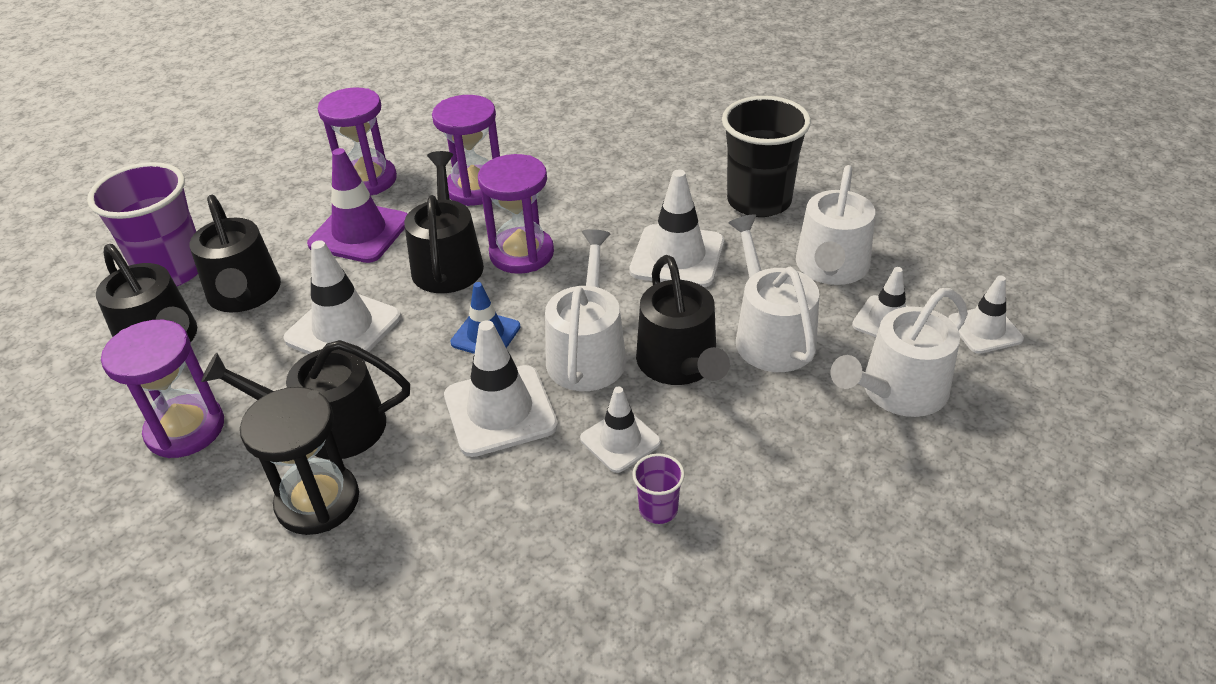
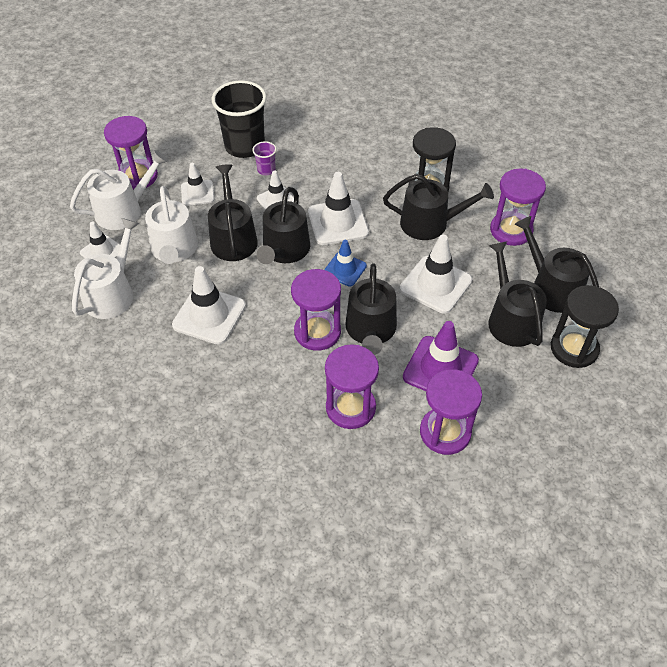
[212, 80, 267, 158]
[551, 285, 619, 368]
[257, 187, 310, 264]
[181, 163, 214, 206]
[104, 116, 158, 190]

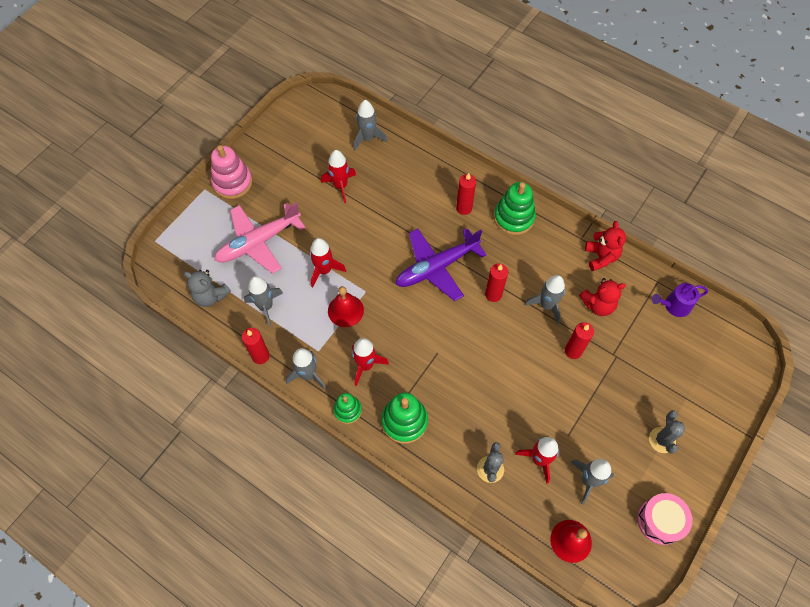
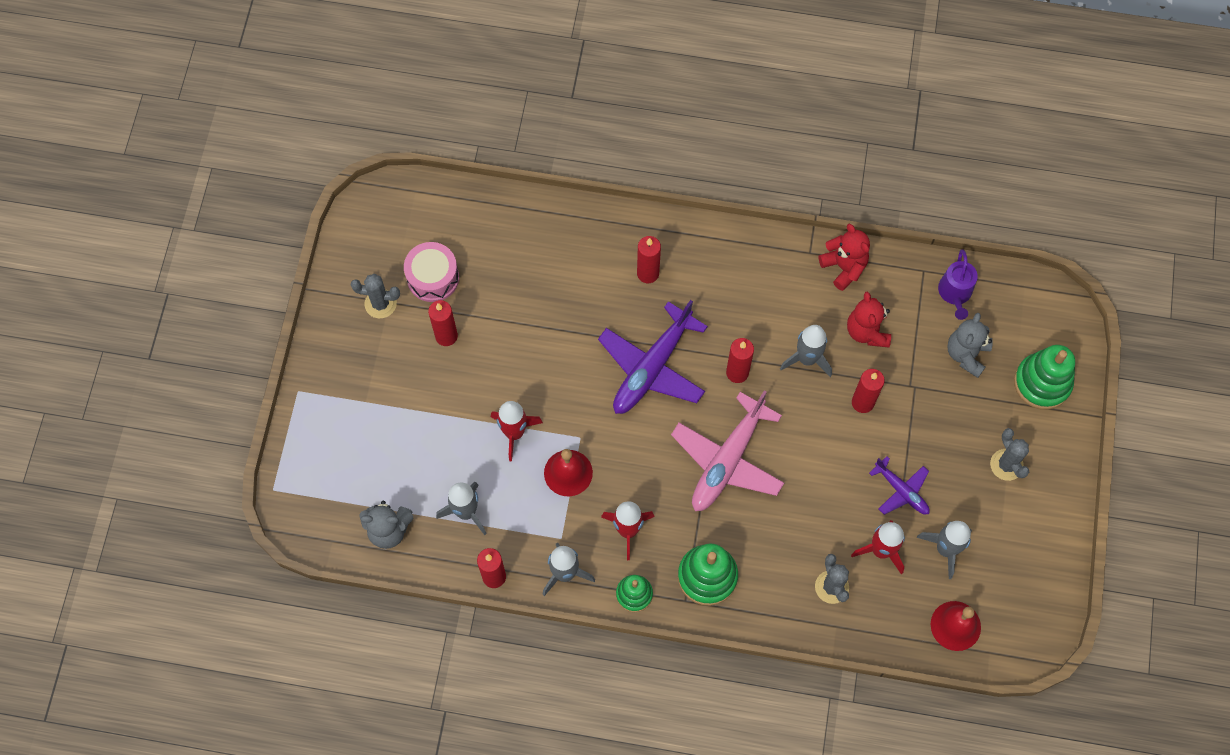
[354, 100, 387, 151] (first image)
[211, 145, 253, 199] (first image)
[321, 150, 356, 203] (first image)
[1014, 345, 1075, 410]
[671, 390, 784, 511]
[847, 292, 891, 347]
[938, 250, 978, 320]
[404, 242, 459, 302]
[351, 274, 400, 318]
[428, 300, 458, 346]
[947, 313, 993, 378]
[869, 456, 930, 515]

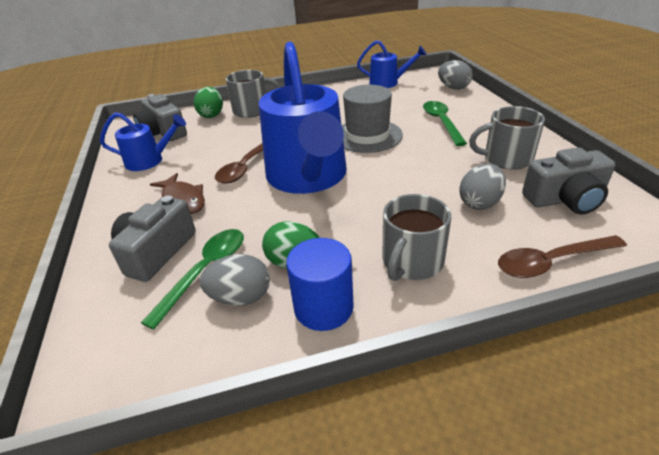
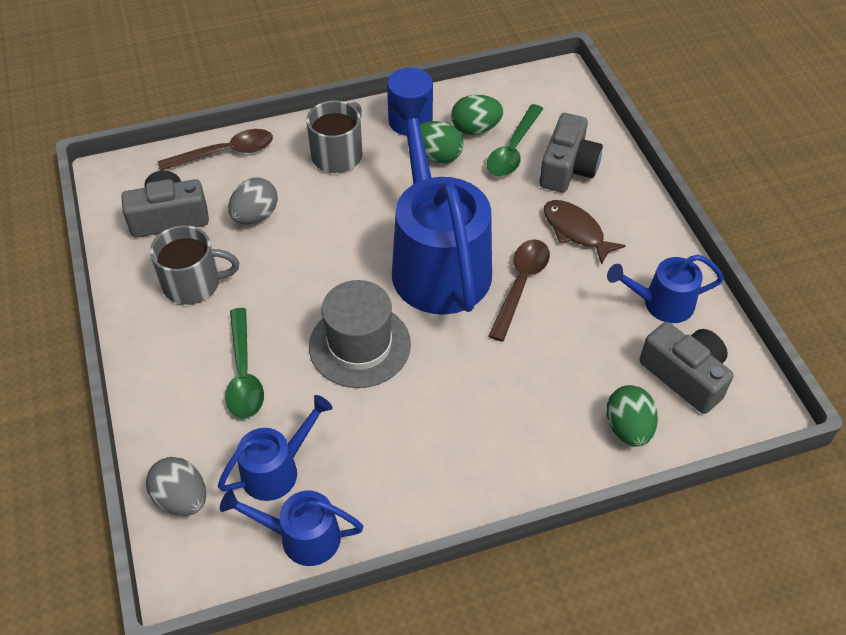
[225, 70, 280, 118] (first image)
[451, 95, 503, 135]
[218, 395, 333, 501]

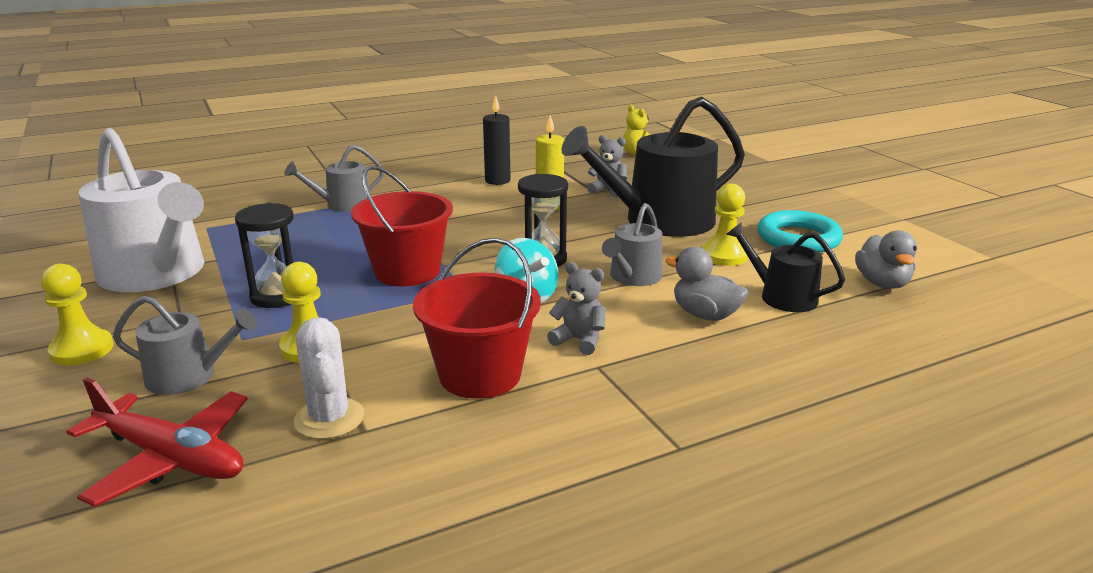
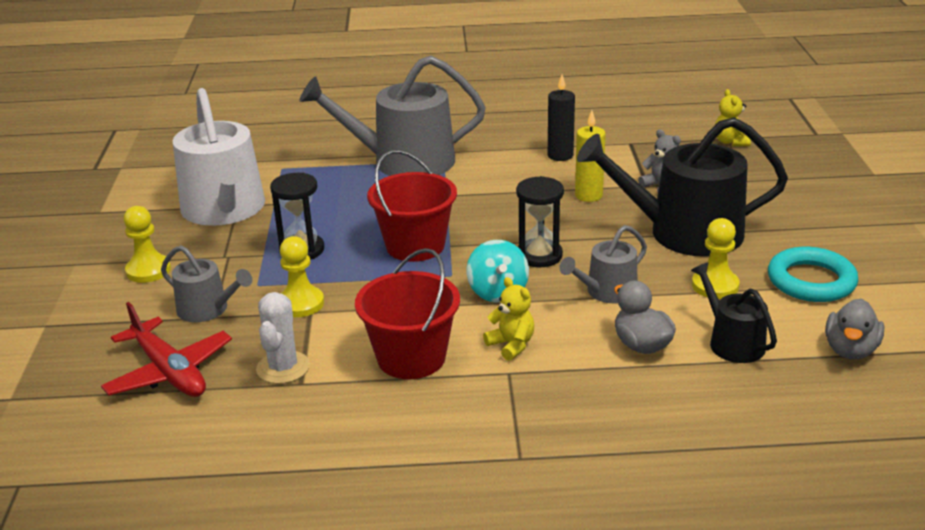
[299, 56, 486, 176]
[483, 277, 534, 361]

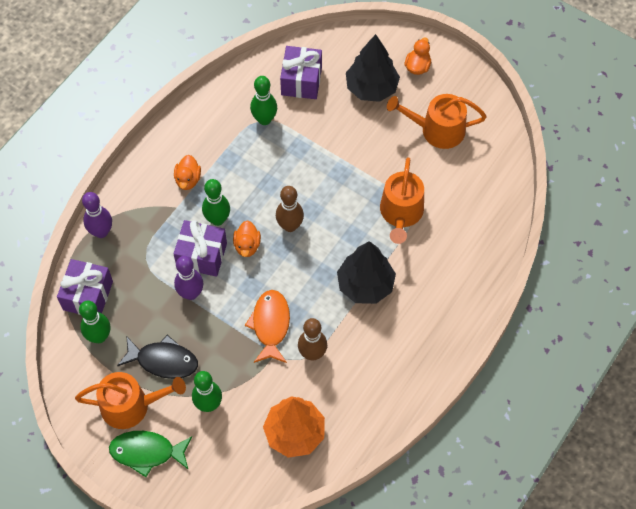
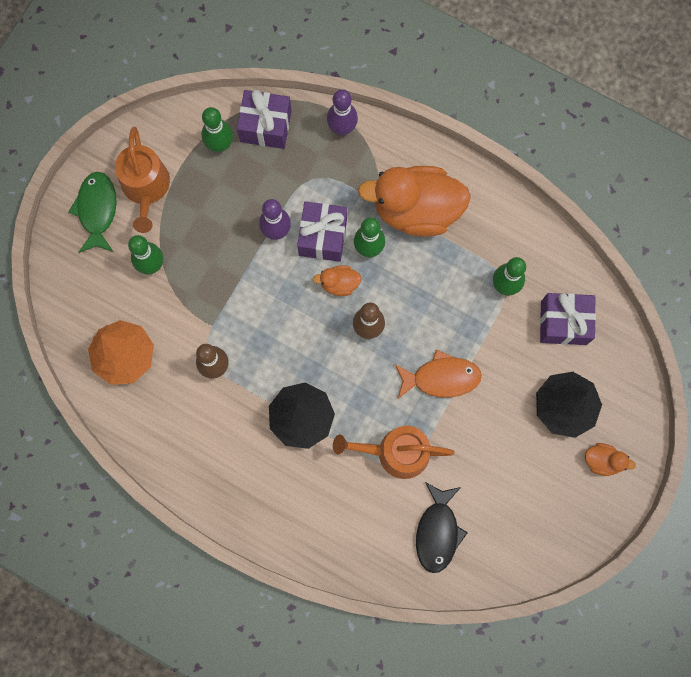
[387, 94, 487, 149] (first image)
[358, 166, 471, 237]
[395, 349, 482, 399]
[416, 482, 468, 573]

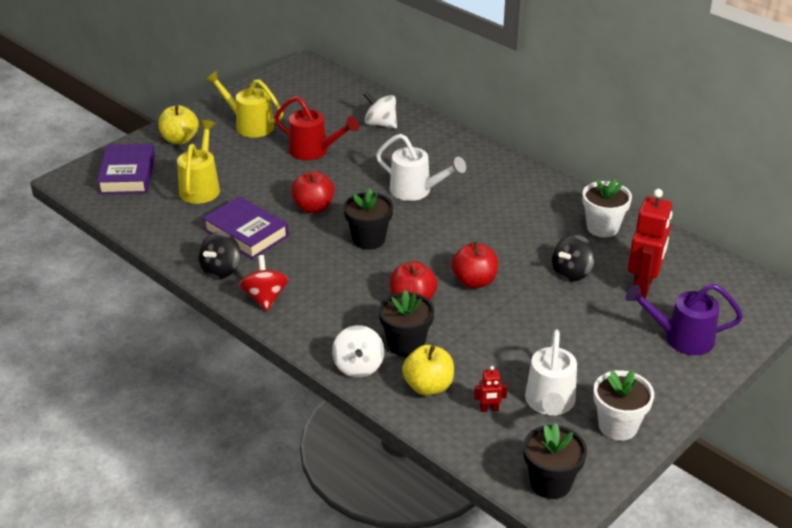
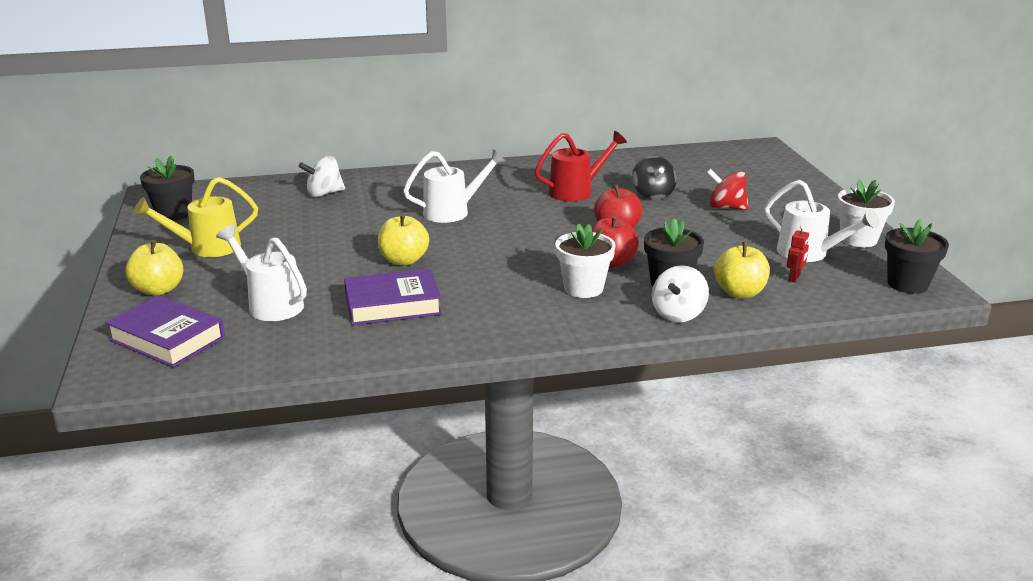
[534, 131, 627, 201]
[216, 225, 307, 321]
[378, 214, 429, 266]
[555, 223, 615, 298]
[140, 156, 195, 221]
[628, 189, 673, 298] (first image)
[198, 232, 241, 279] (first image)
[707, 169, 749, 210]
[625, 284, 743, 355] (first image)
[652, 265, 709, 322]

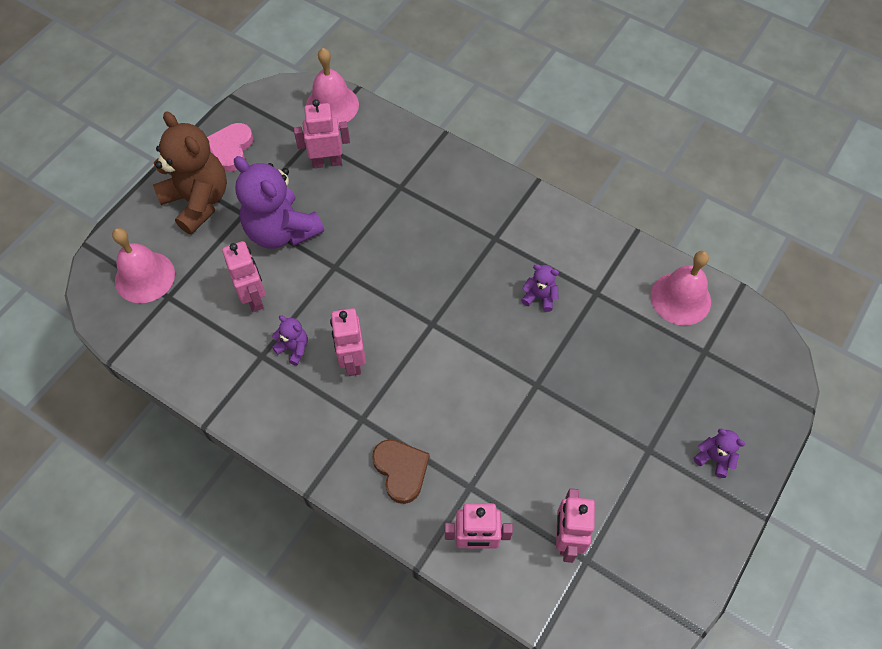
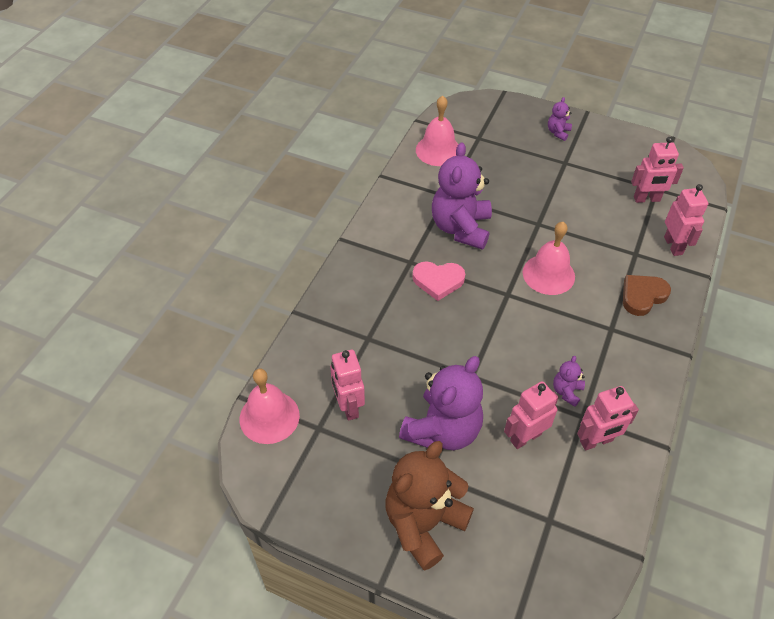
[412, 261, 465, 301]
[523, 222, 575, 295]
[432, 142, 492, 250]
[577, 386, 639, 450]

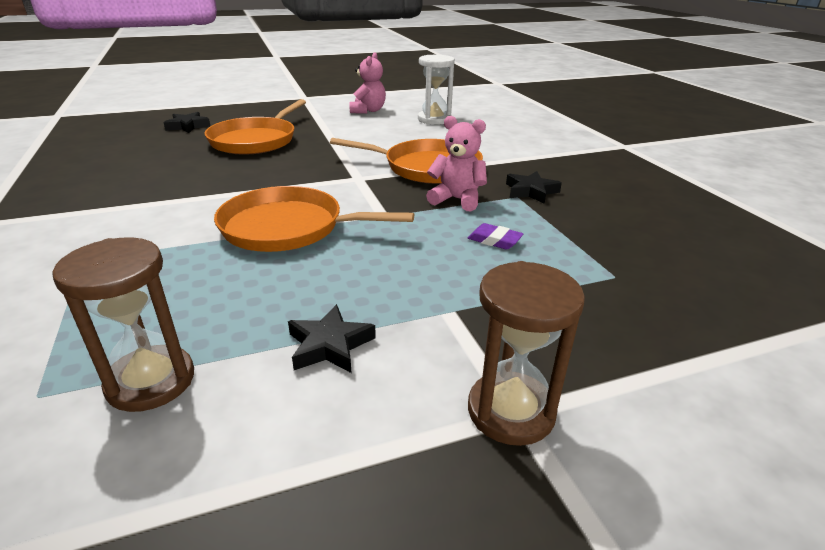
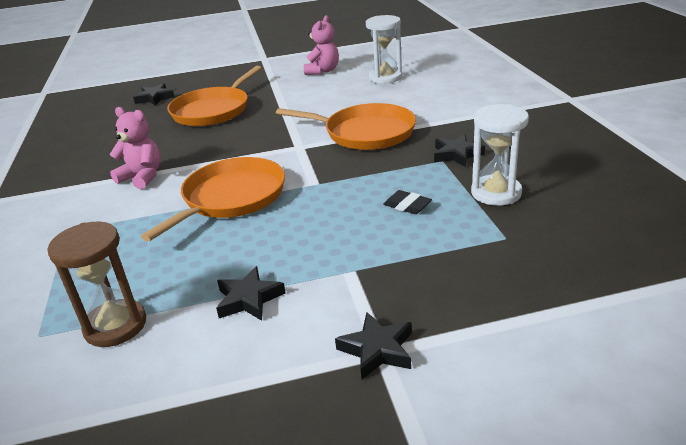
[109, 107, 161, 189]
[141, 157, 285, 242]
[383, 190, 432, 214]
[335, 312, 412, 380]
[471, 104, 529, 206]

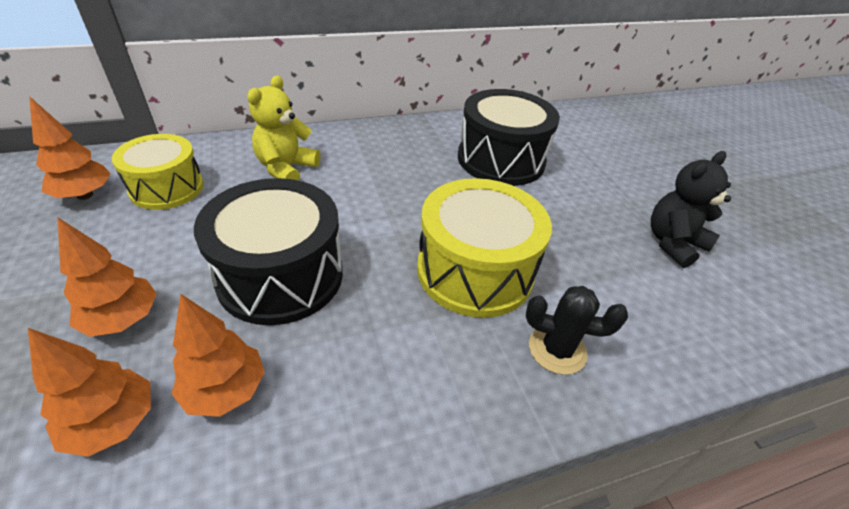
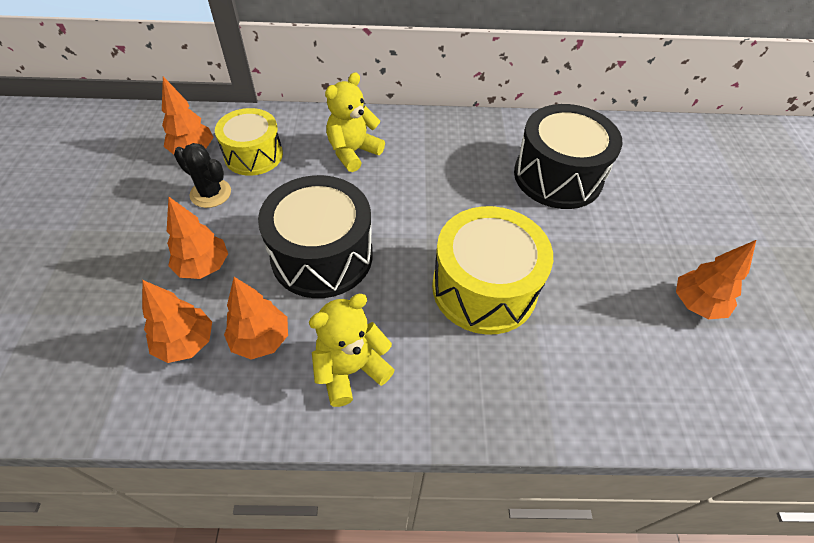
[676, 240, 756, 319]
[174, 143, 231, 208]
[309, 294, 395, 407]

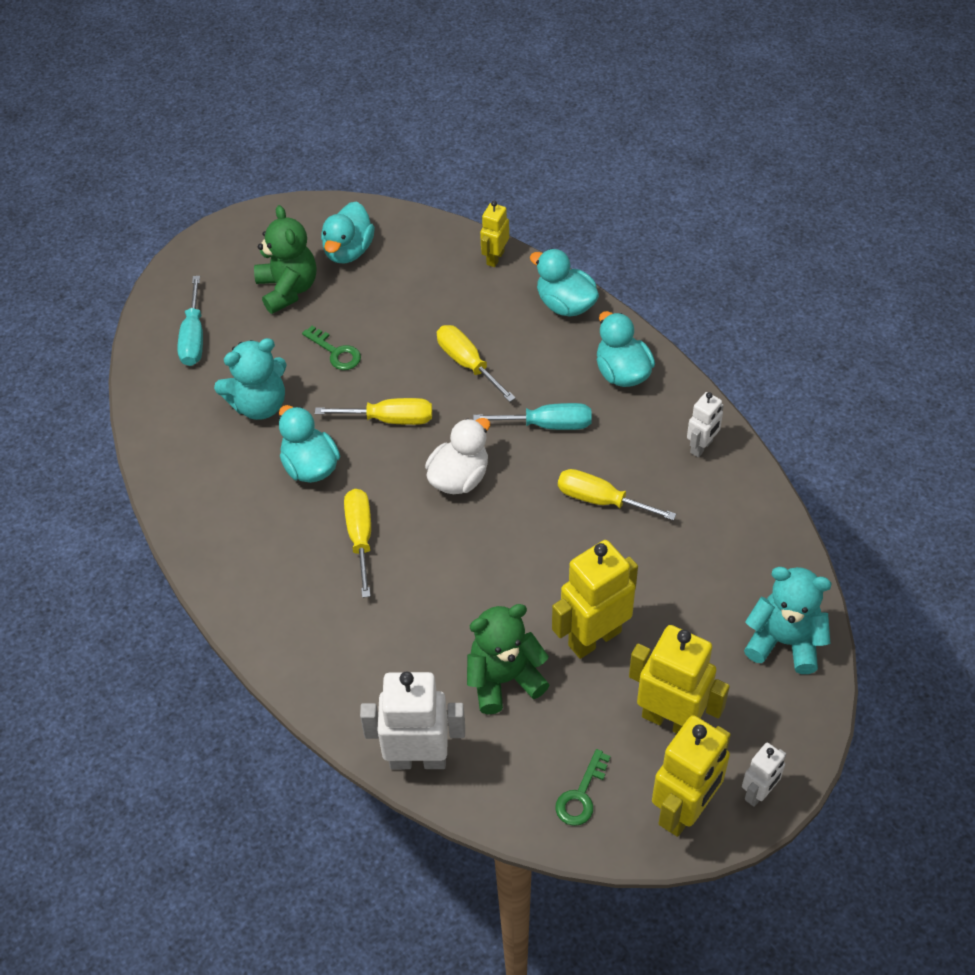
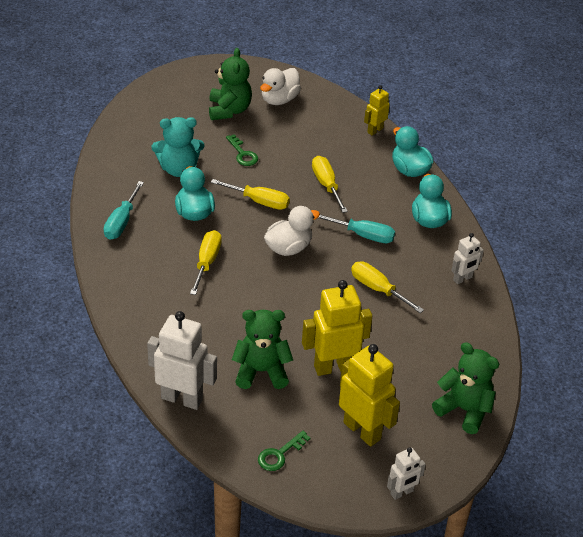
[260, 68, 301, 105]
[104, 181, 144, 240]
[432, 342, 499, 434]
[652, 715, 731, 837] (first image)

